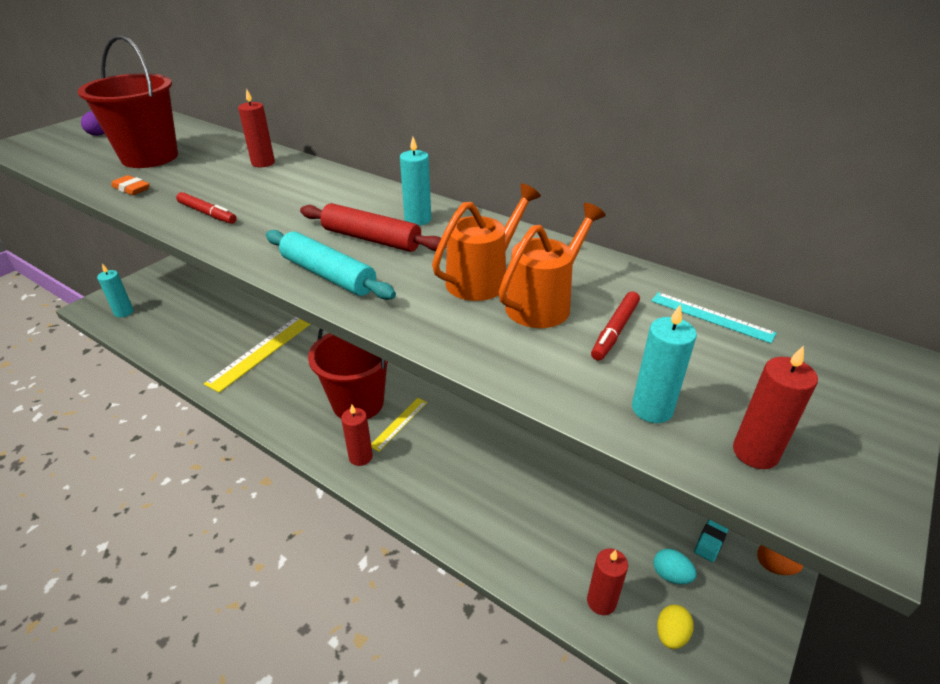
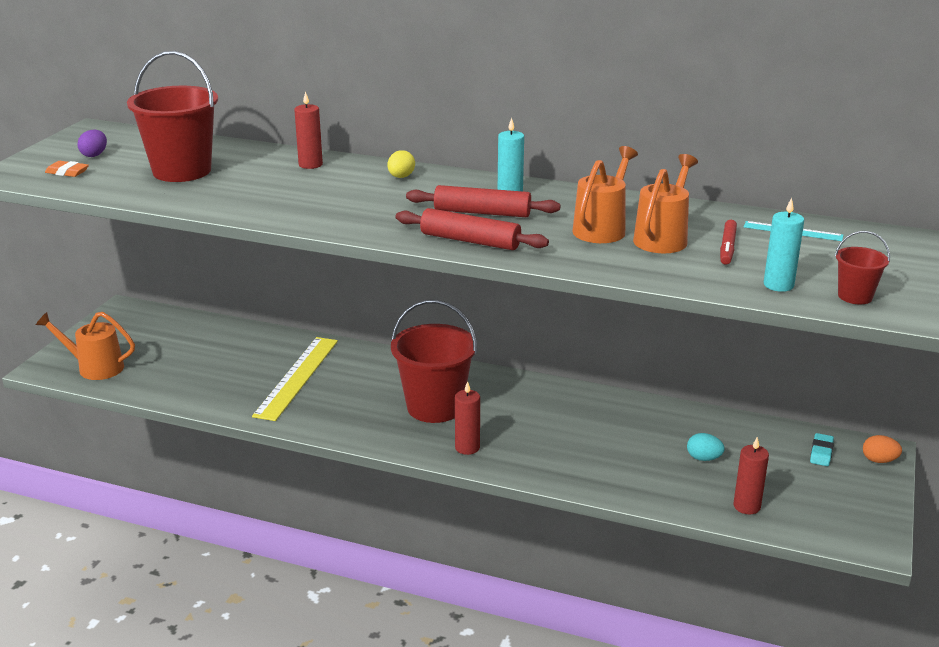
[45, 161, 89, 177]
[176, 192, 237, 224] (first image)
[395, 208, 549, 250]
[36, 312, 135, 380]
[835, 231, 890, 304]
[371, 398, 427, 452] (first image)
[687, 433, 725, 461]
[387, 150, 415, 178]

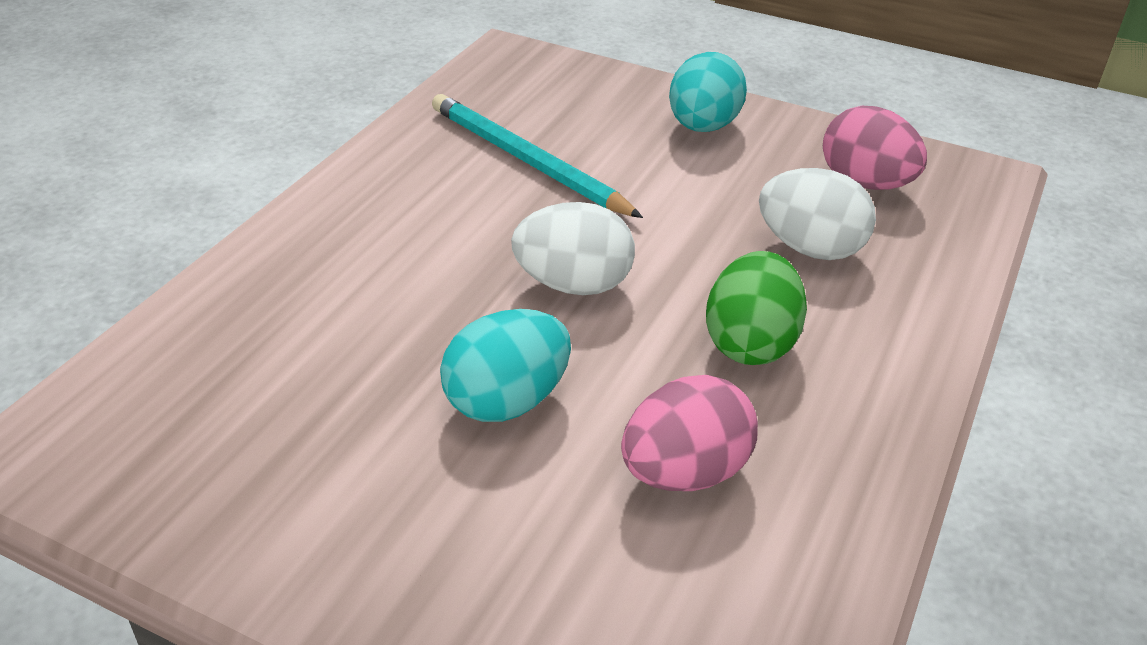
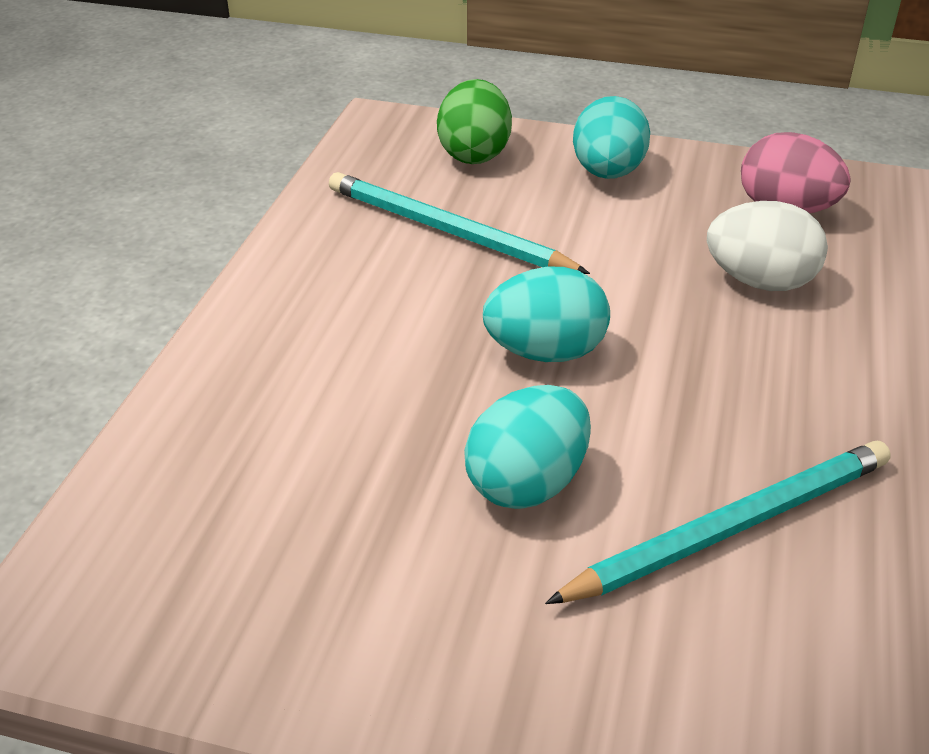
[483, 267, 610, 362]
[437, 79, 512, 164]
[545, 441, 891, 604]

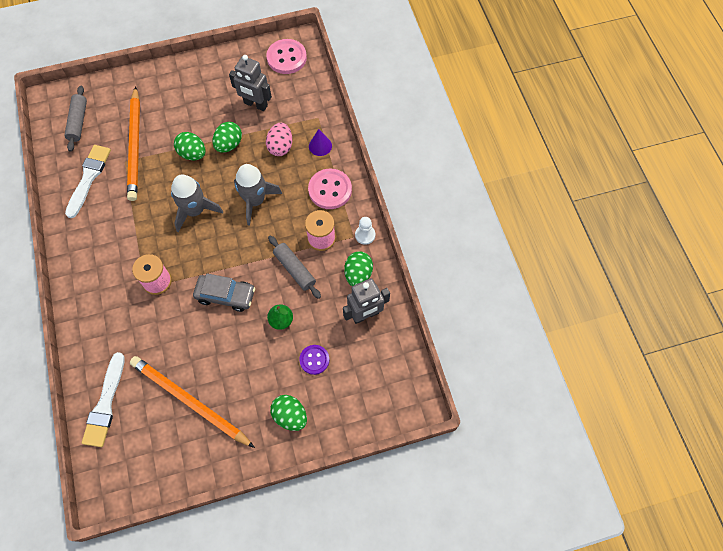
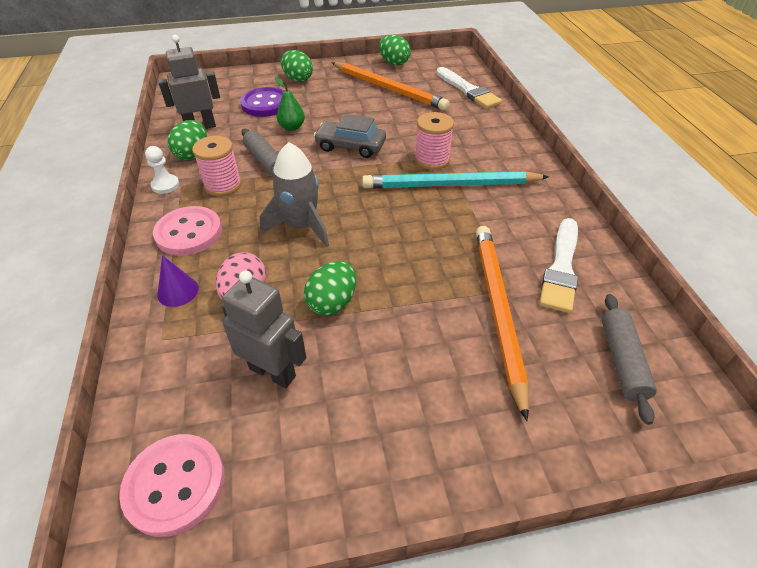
[378, 35, 411, 65]
[171, 174, 223, 233] (first image)
[240, 87, 284, 117]
[436, 67, 502, 109]
[362, 171, 549, 188]

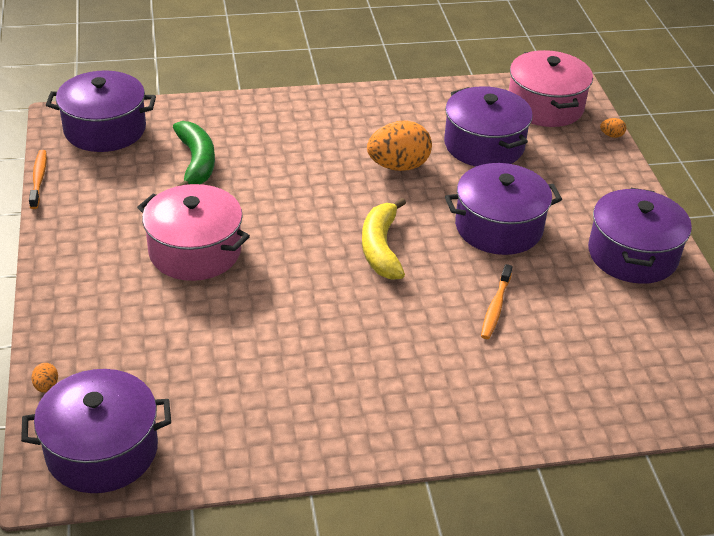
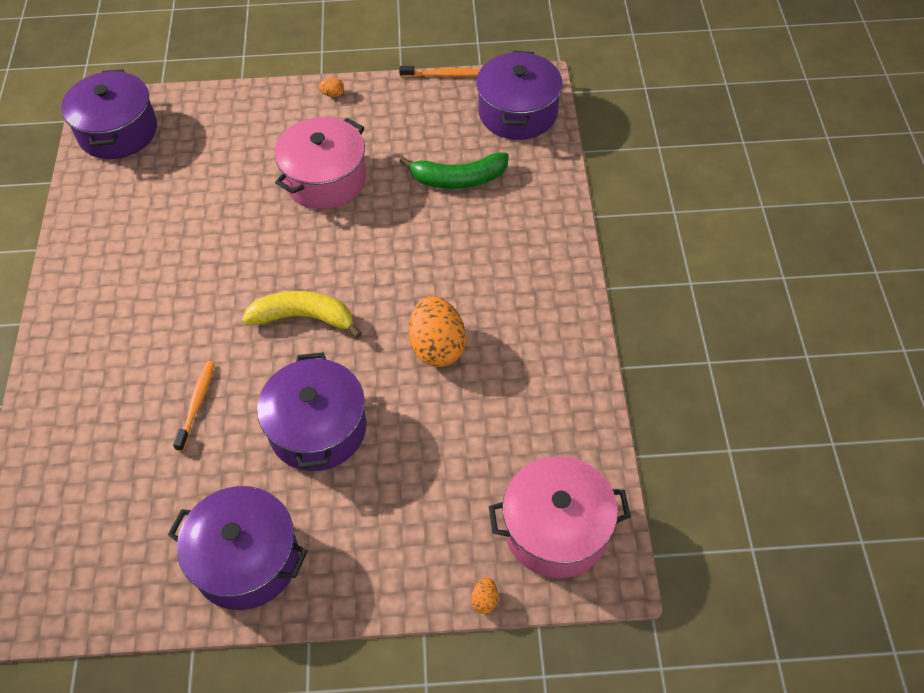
[444, 86, 533, 167] (first image)
[173, 361, 215, 451]
[319, 78, 344, 97]

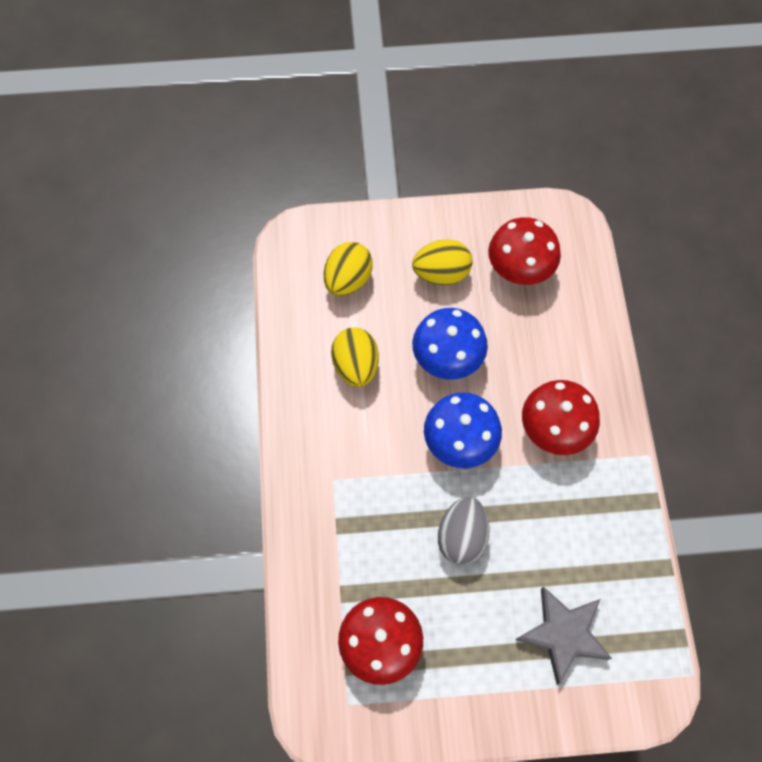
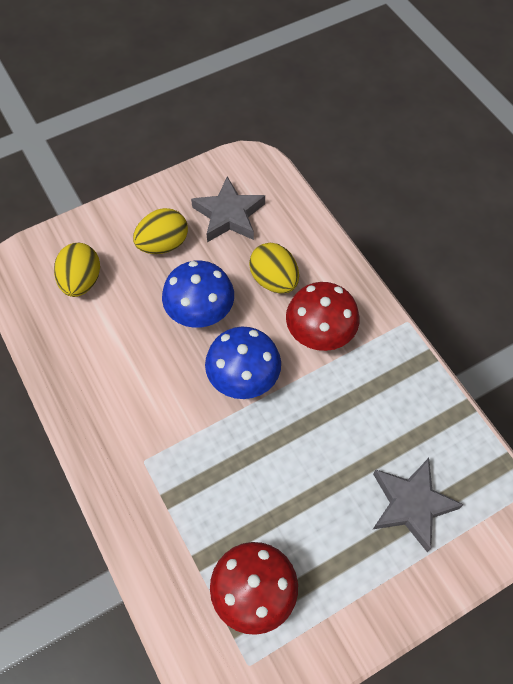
[191, 177, 265, 242]
[249, 243, 299, 293]
[438, 497, 489, 565] (first image)

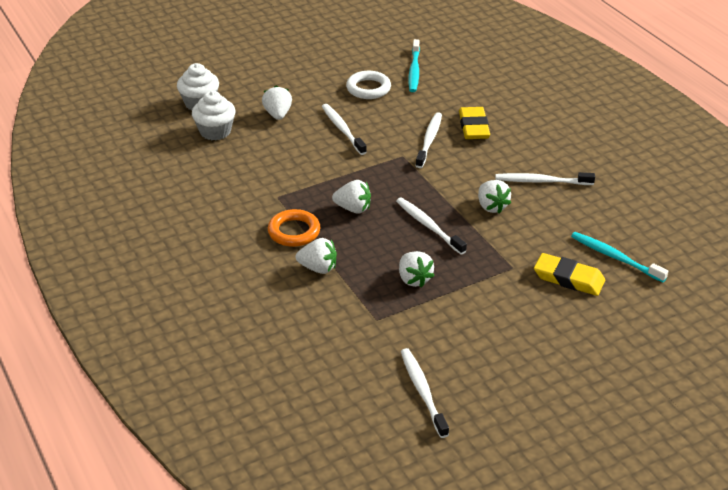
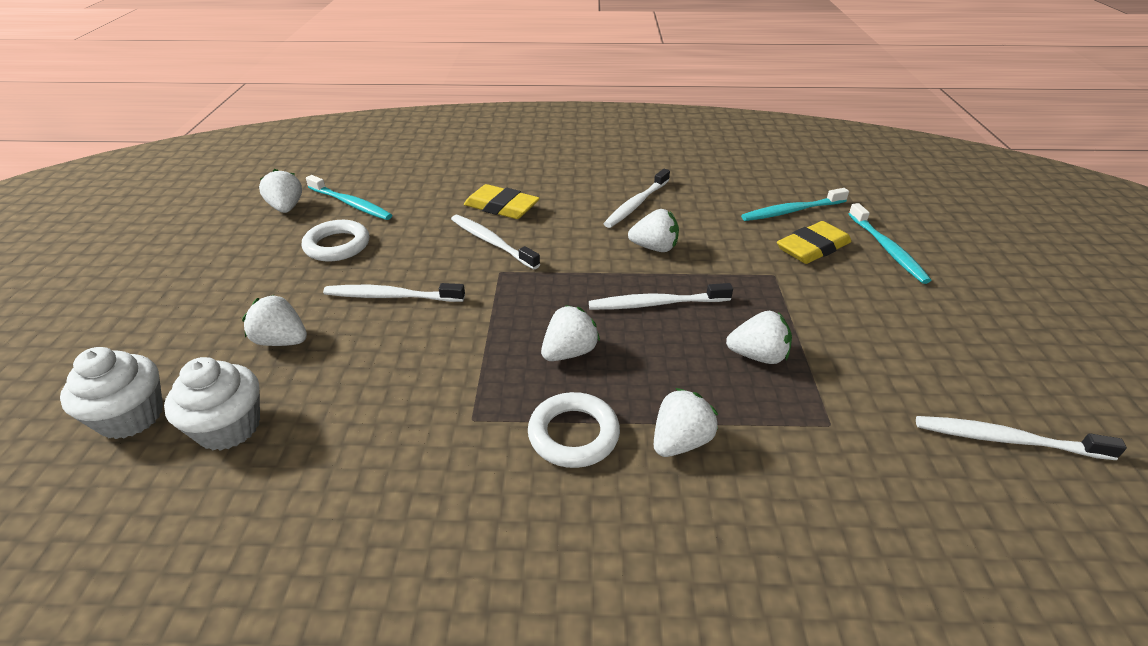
[528, 392, 620, 468]
[259, 169, 302, 213]
[849, 203, 932, 284]

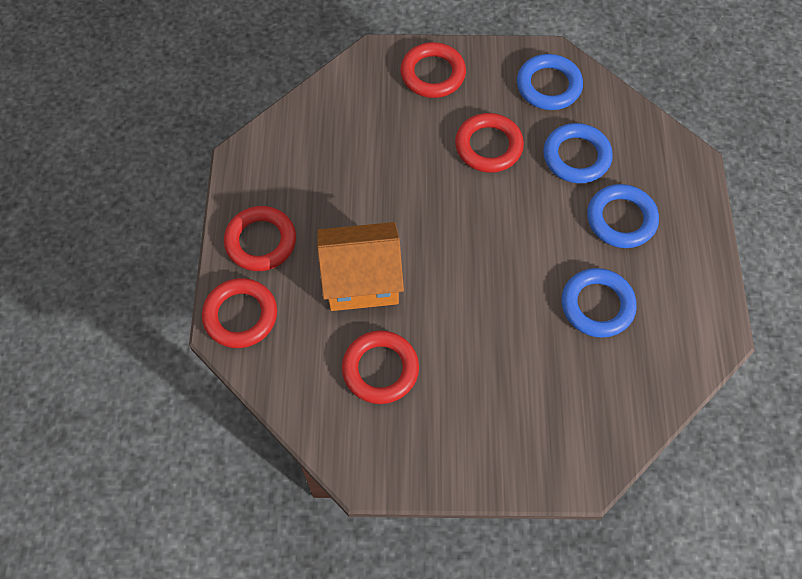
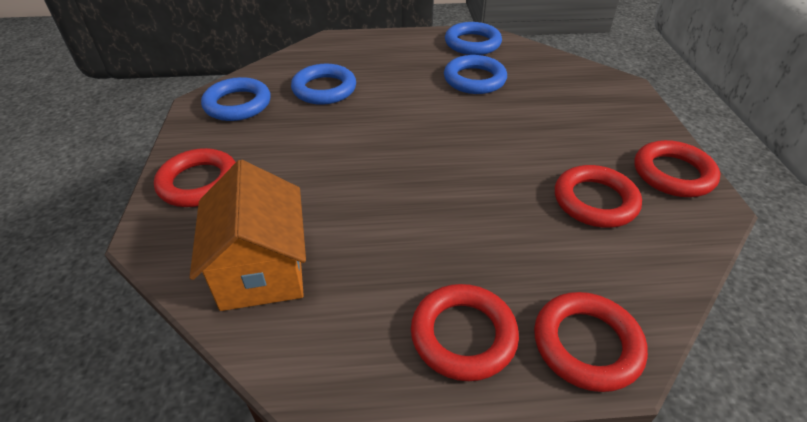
[634, 140, 720, 197]
[445, 22, 502, 55]
[190, 160, 306, 311]

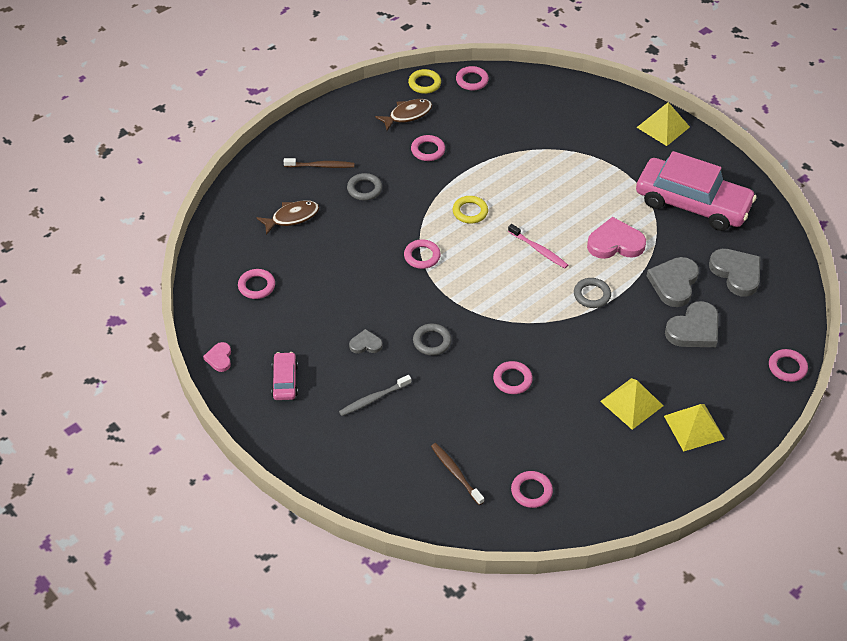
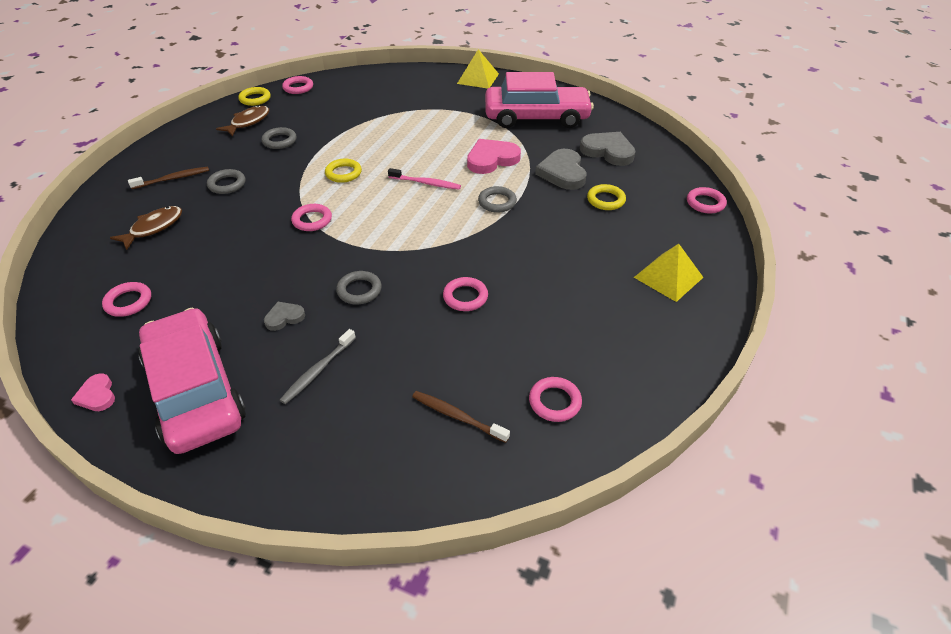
[262, 127, 297, 149]
[587, 184, 626, 210]
[139, 308, 246, 454]
[600, 378, 663, 430] (first image)

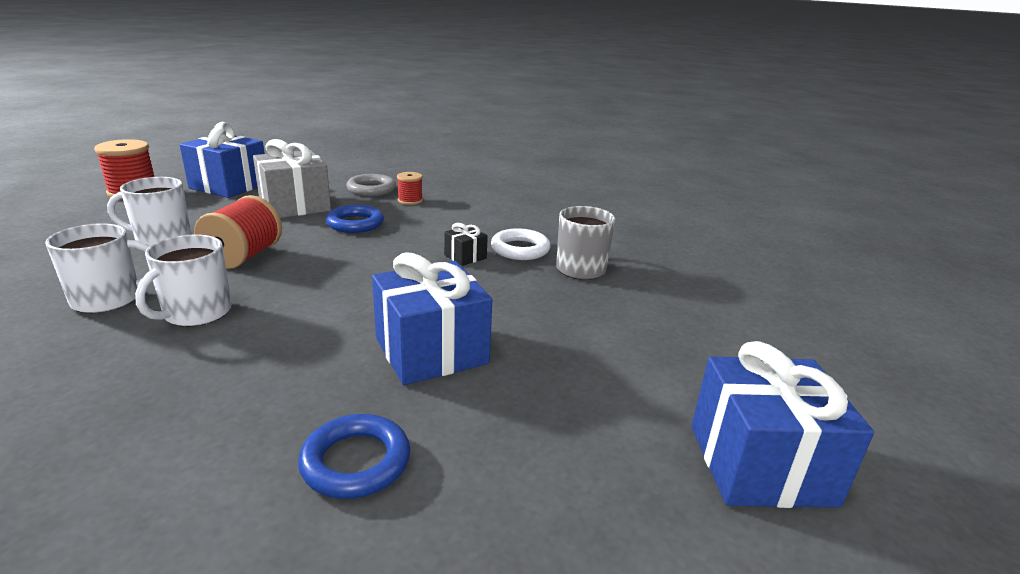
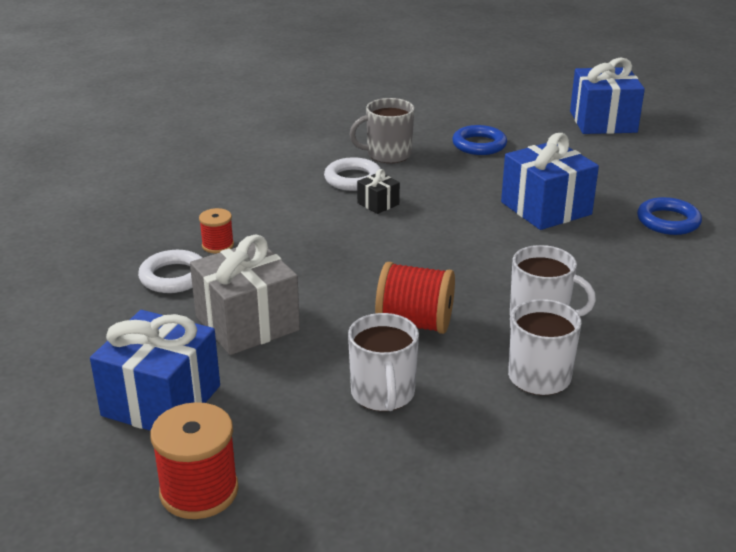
[138, 250, 203, 293]
[452, 125, 507, 155]

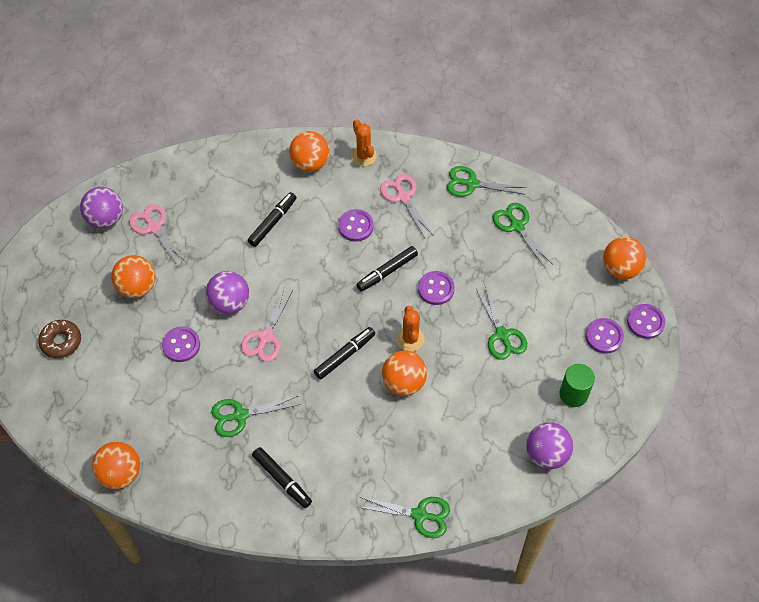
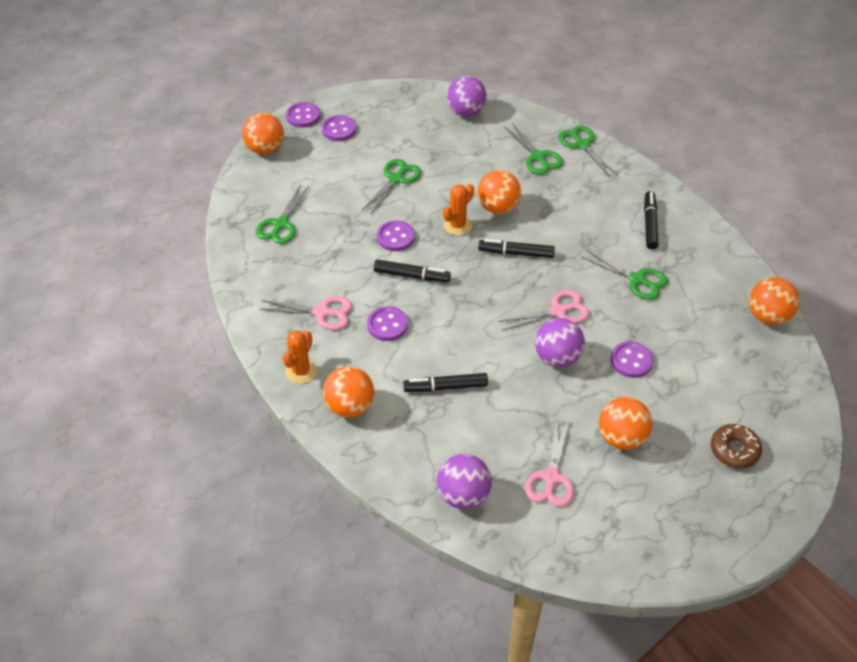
[504, 123, 563, 175]
[259, 296, 352, 330]
[437, 454, 492, 509]
[560, 364, 595, 407] (first image)

